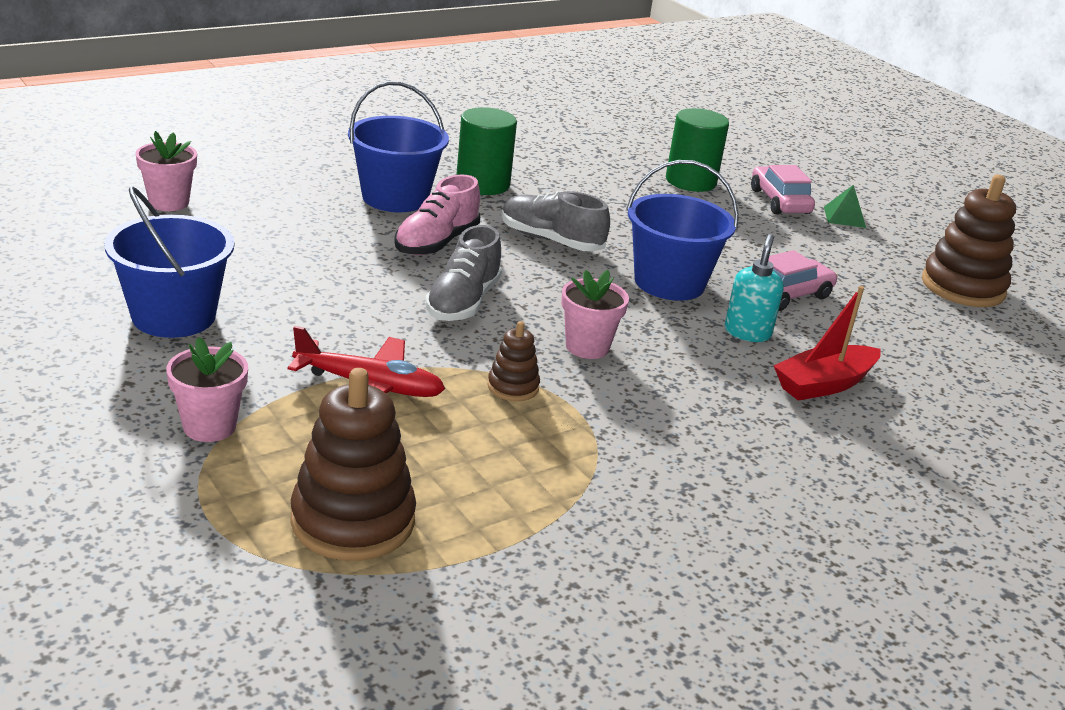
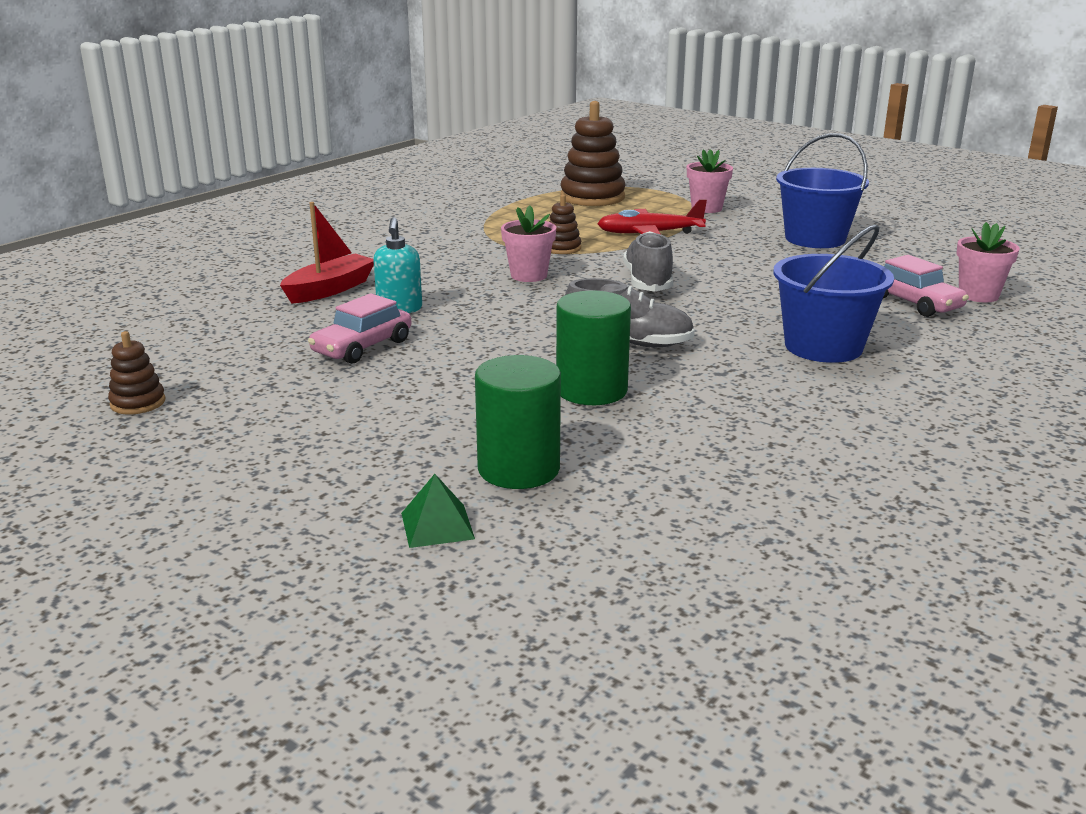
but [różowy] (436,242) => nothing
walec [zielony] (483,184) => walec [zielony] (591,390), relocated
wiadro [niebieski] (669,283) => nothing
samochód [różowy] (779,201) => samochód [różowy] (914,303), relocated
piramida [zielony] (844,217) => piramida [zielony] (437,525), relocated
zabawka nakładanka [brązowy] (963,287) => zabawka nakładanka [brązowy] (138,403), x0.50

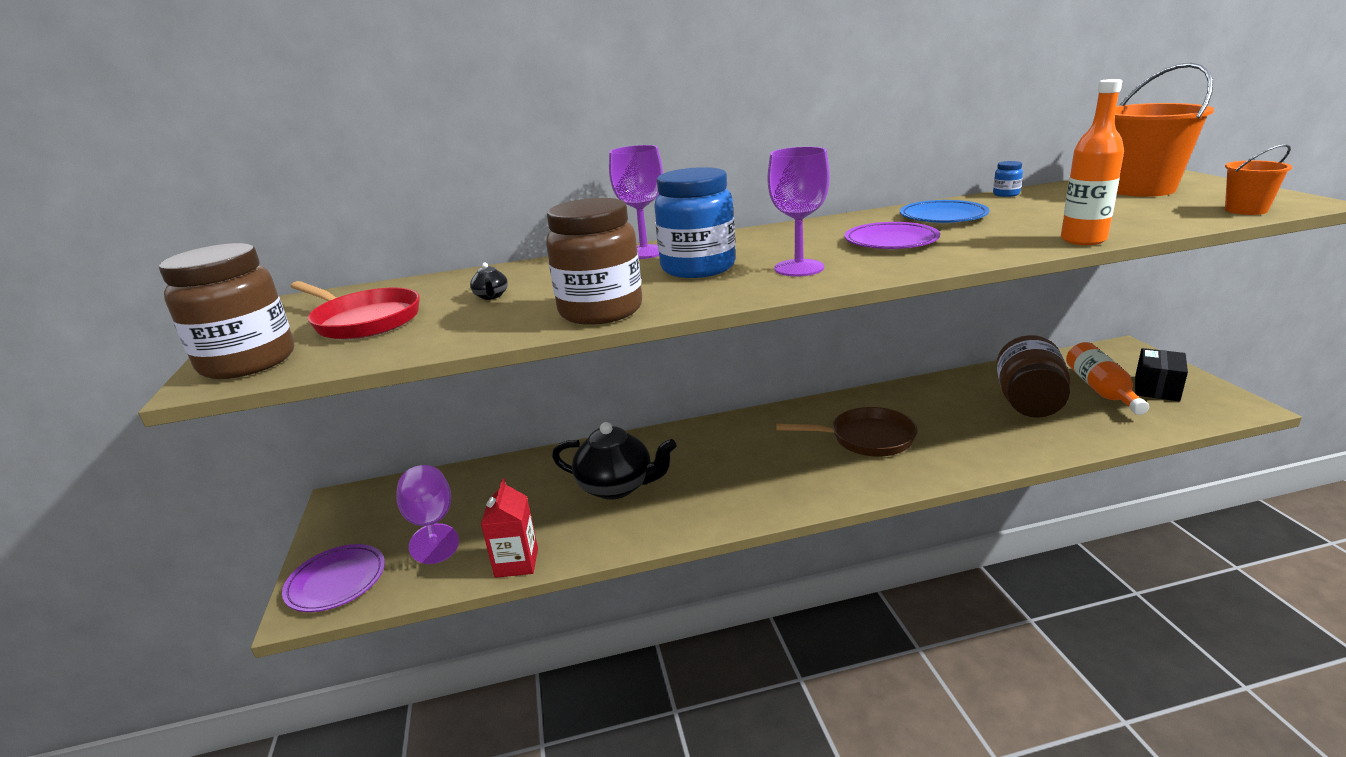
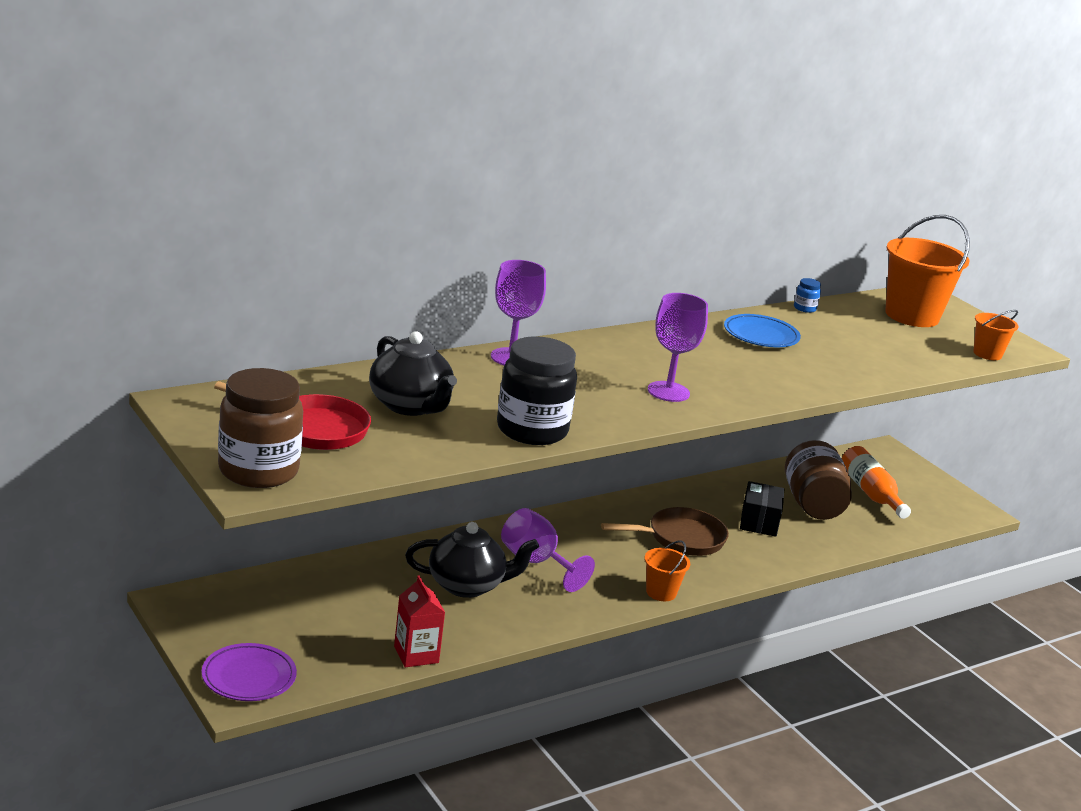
kielich [fioletowy] (431,525) => kielich [fioletowy] (536,563), relocated
imbryk [czarny] (491,296) => imbryk [czarny] (410,406), x2.48
słoik [brązowy] (601,311) => słoik [czarny] (532,430)
słoik [niebieski] (698,268) => nothing
talerz [fioletowy] (891,241) => nothing
butelka [pomarańczowy] (1083,240) => nothing
pudełko [czarny] (1156,388) => pudełko [czarny] (759,522), relocated
nothing => wiadro [pomarańczowy] (661,592)

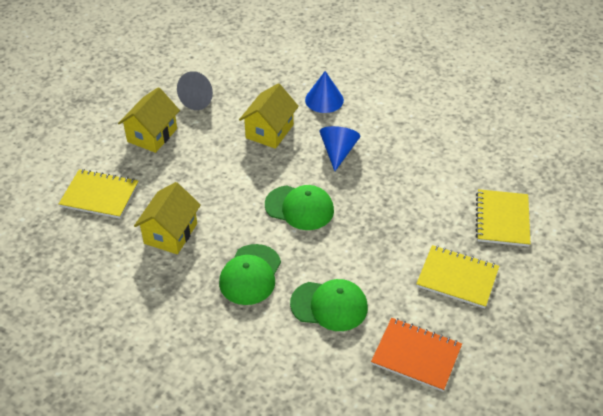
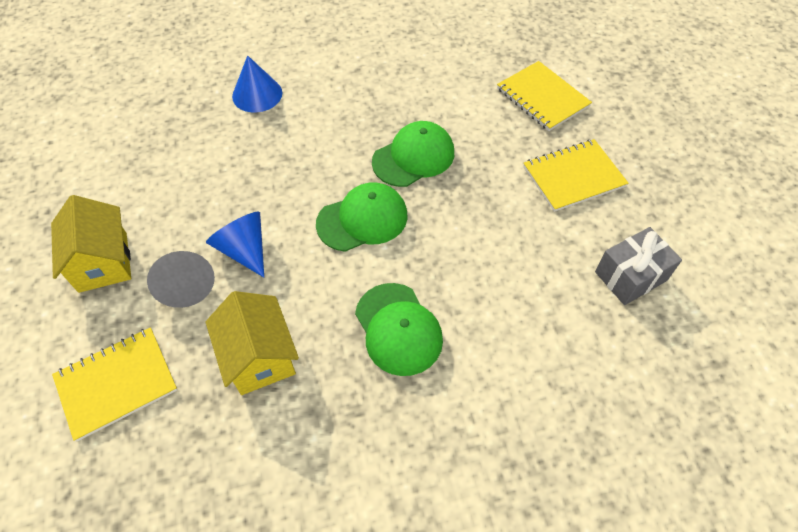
stożek [szary] (199,99) => stożek [szary] (186,285), relocated
domek [żółty] (269,131) => nothing
czapka [zielony] (329,305) => czapka [zielony] (413,157), relocated
stożek [niebieski] (338,152) => stożek [niebieski] (244,249), relocated
zeszyt [pomarańczowy] (416,355) => prezent [szary] (630,276)

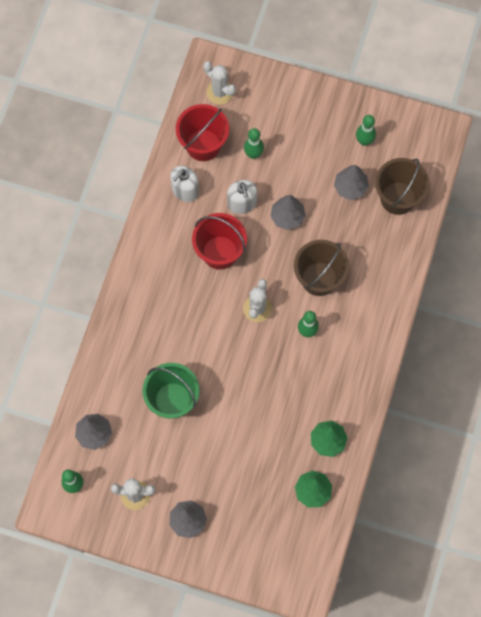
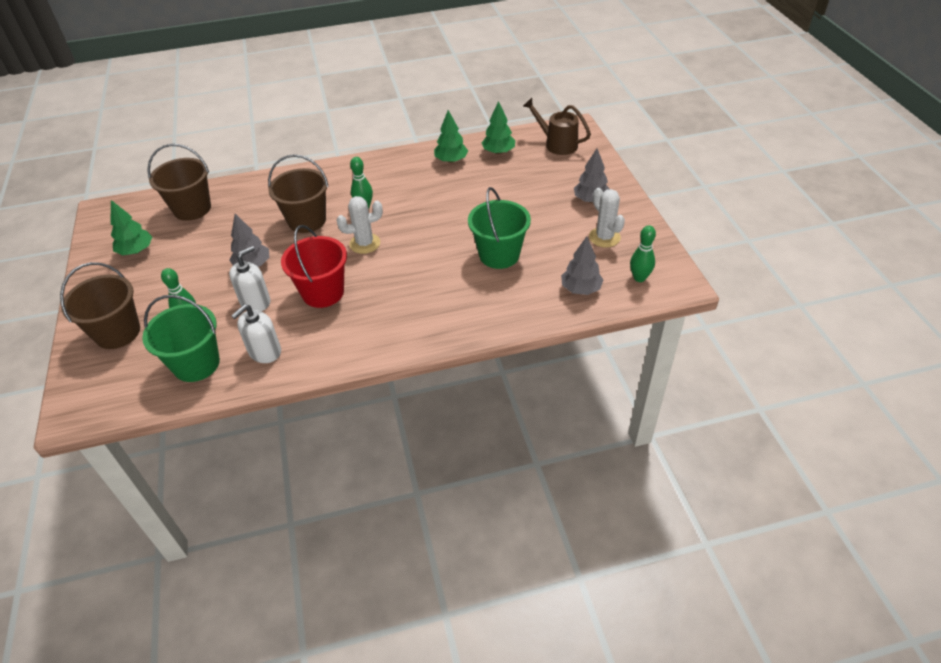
dozownik mydła [biały] (185,190) => dozownik mydła [biały] (264,351), 120 degrees clockwise
wiadro [czerwony] (203,145) => wiadro [zielony] (196,364)
kaktus [biały] (220,92) => nothing
drzewko [szary] (350,187) => nothing
kręgiel [zielony] (364,141) => drzewko [zielony] (136,251)
nothing => wiadro [brązowy] (117,332)
nothing => konewka [brązowy] (556,144)

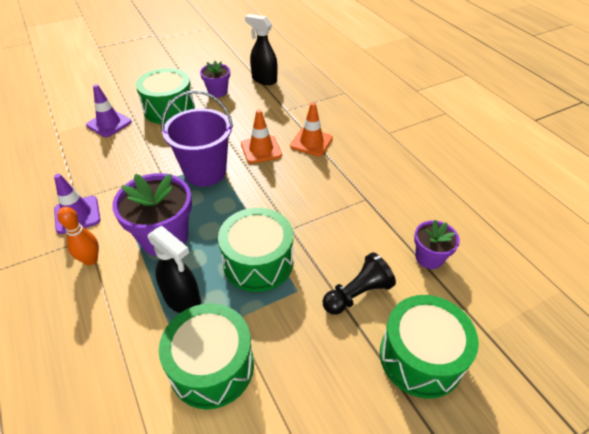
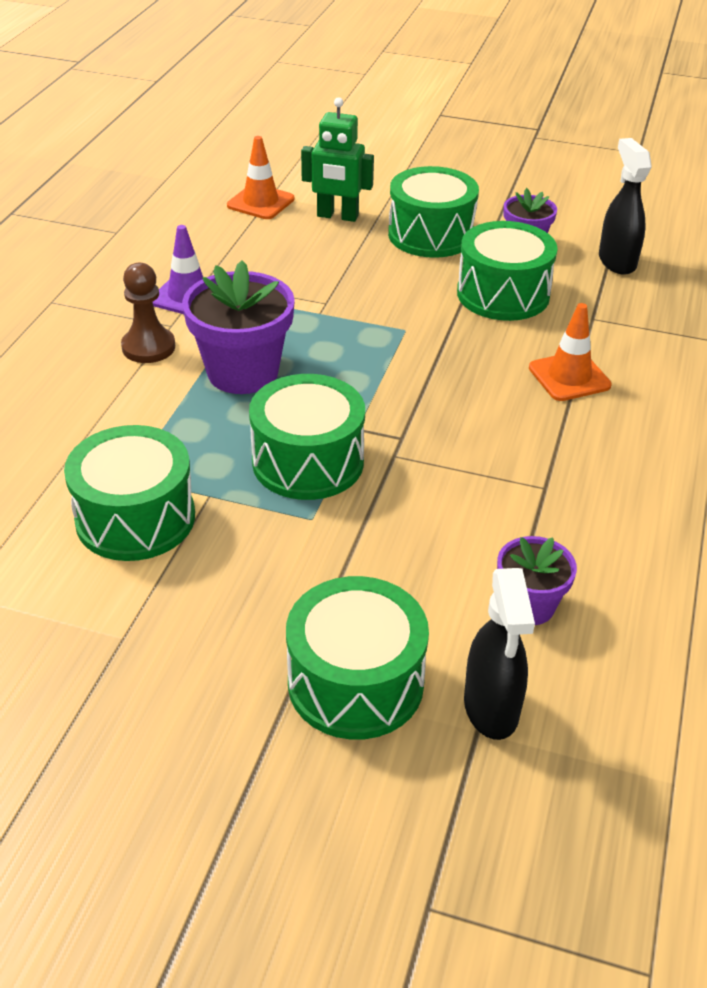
kręgiel [pomarańczowy] (90,260) => pionek [brązowy] (148,347)
pachołek [fioletowy] (109,123) => robot [zielony] (337,216)
spryskiwacz [czarny] (183,300) => spryskiwacz [czarny] (491,709), relocated
wiadro [fioletowy] (205,172) => nothing
pachołek [pomarańczowy] (261,149) => pachołek [pomarańczowy] (260,202), relocated
pionek [czarny] (357,294) => nothing
nothing => bęben [zielony] (503,294)

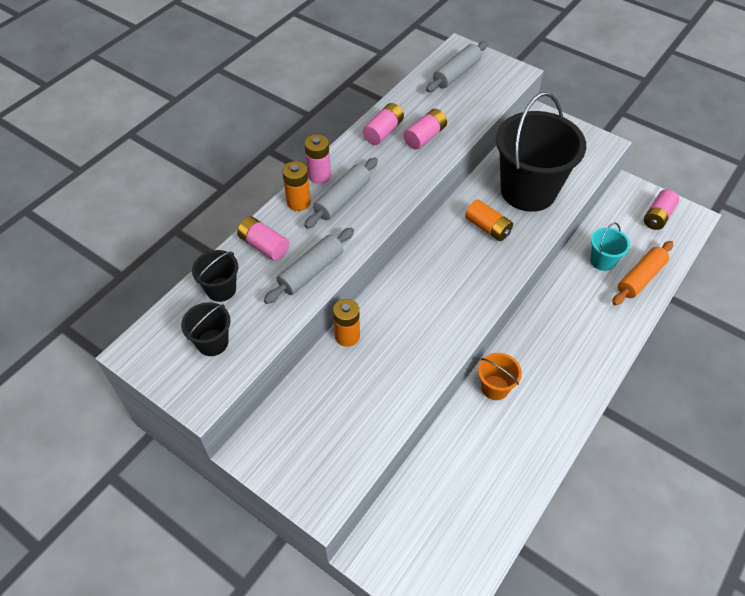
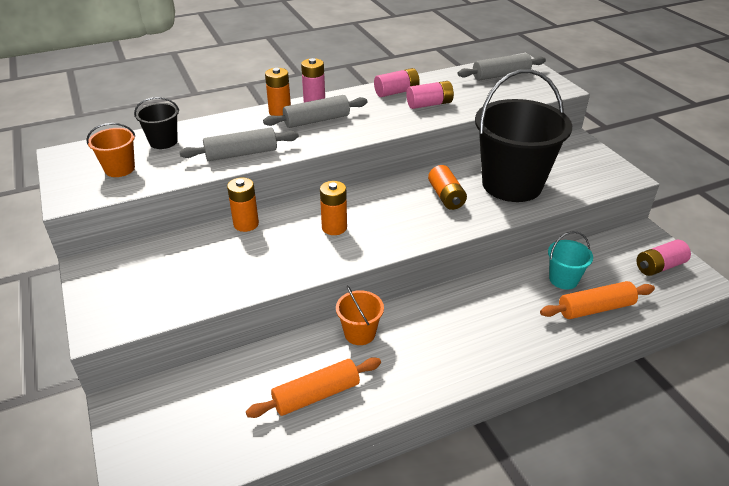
wiadro [czarny] (212,342) => wiadro [pomarańczowy] (120,169)
bateria [różowy] (264,246) => nothing
nothing => wałek do ciasta [pomarańczowy] (316,395)
nothing => bateria [pomarańczowy] (334,227)

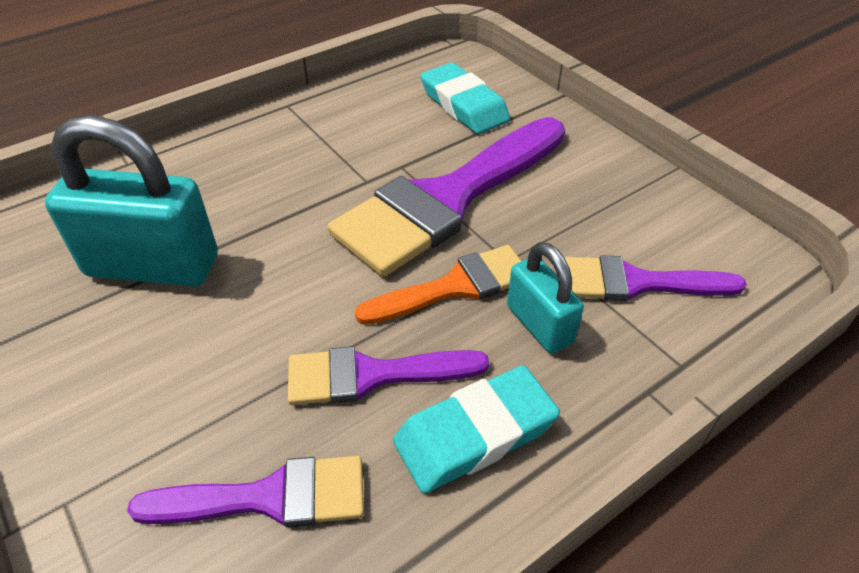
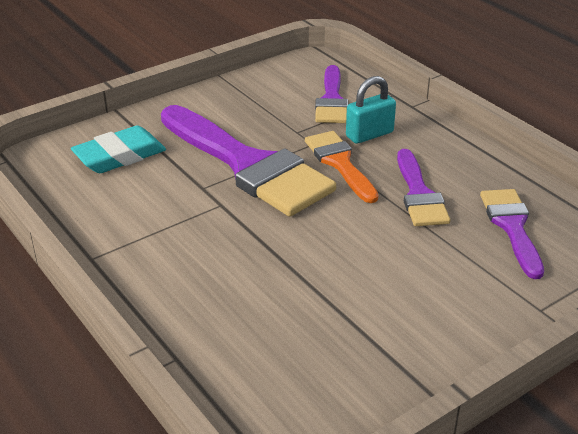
kłódka [turkusowy] (152,266) => nothing
gumka do mazania [turkusowy] (475,434) => nothing

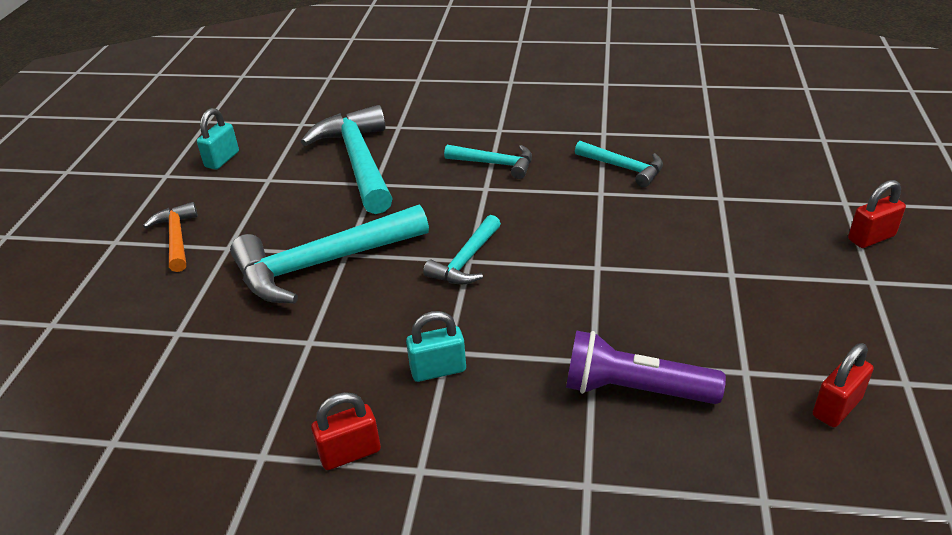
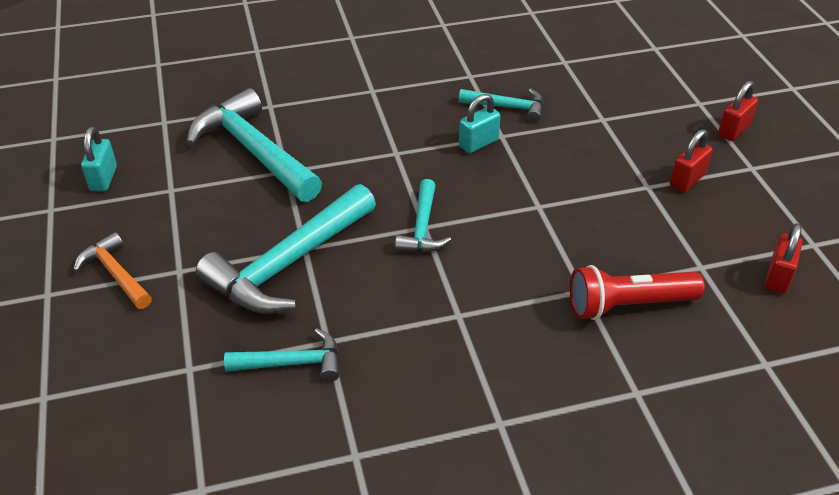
kłódka [czerwony] (350,453) => kłódka [czerwony] (687,180), relocated
kłódka [turkusowy] (438,370) => kłódka [turkusowy] (478,143), relocated
młotek [turkusowy] (495,164) => młotek [turkusowy] (292,363), relocated
latarka [fioletowy] (634,389) => latarka [czerwony] (628,305)

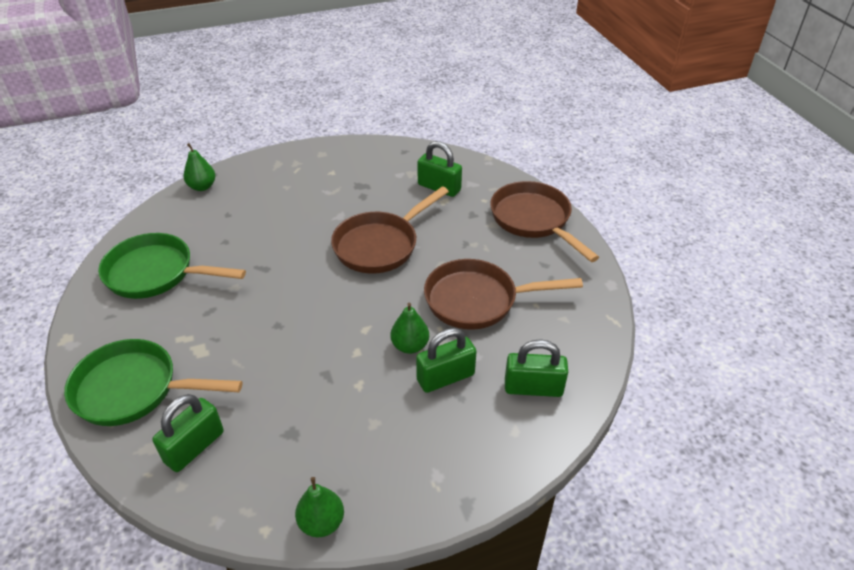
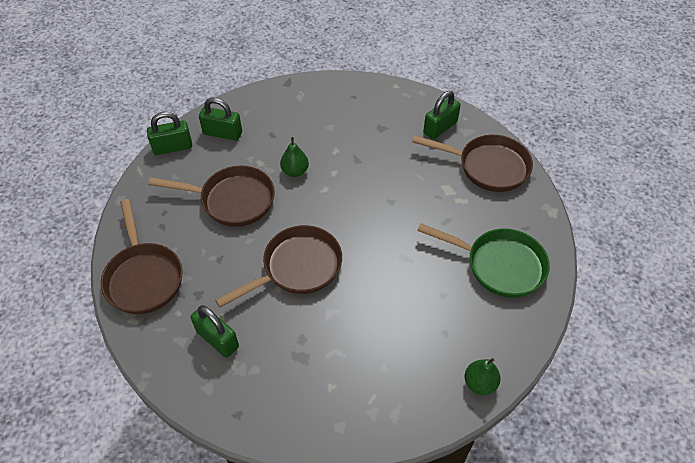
patelnia [zielony] (134,390) => patelnia [brązowy] (488,167)
gruszka [zielony] (322,522) => nothing
kłódka [zielony] (445,377) => kłódka [zielony] (172,147), relocated

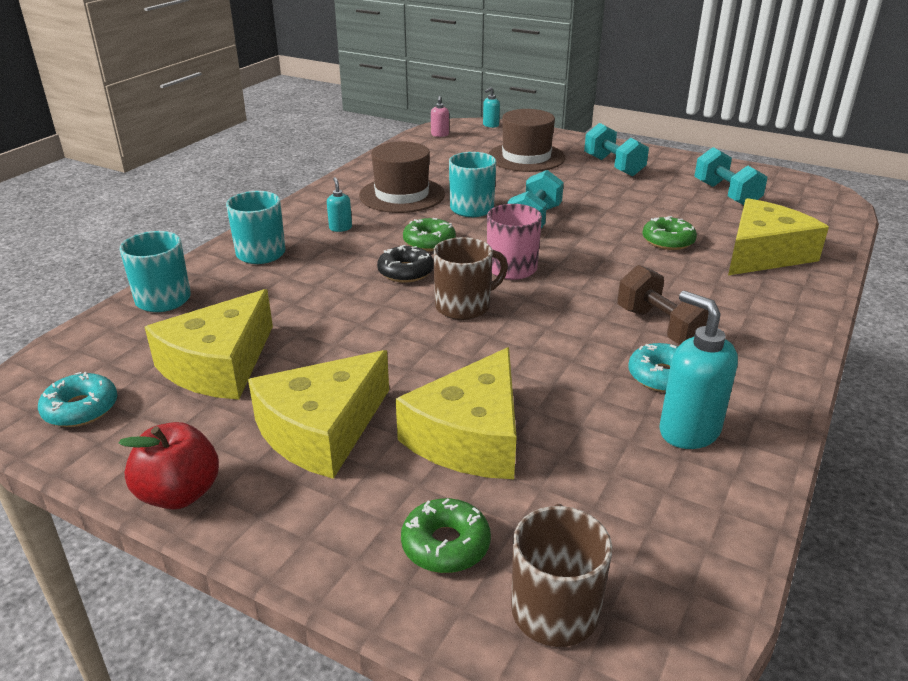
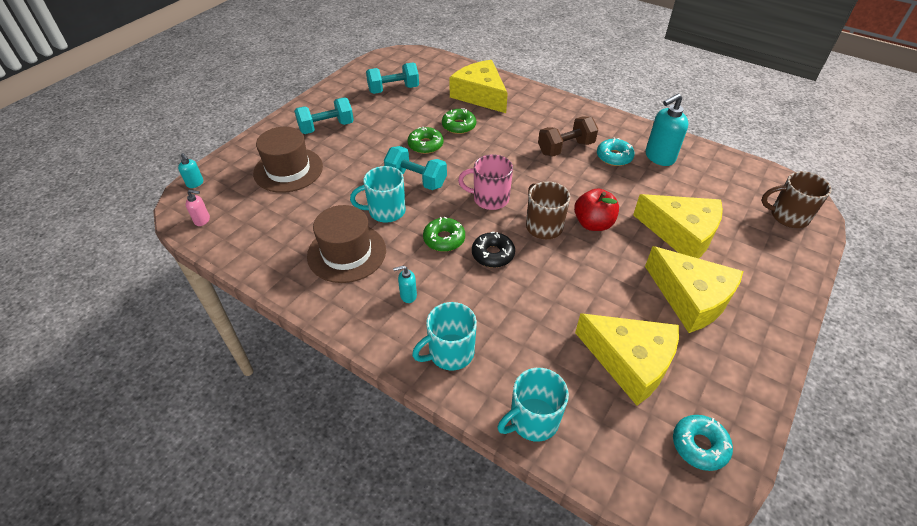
jabłko [czerwony] (179,494) => jabłko [czerwony] (593,223), relocated
donut [zielony] (445,544) => donut [zielony] (425,145), relocated

